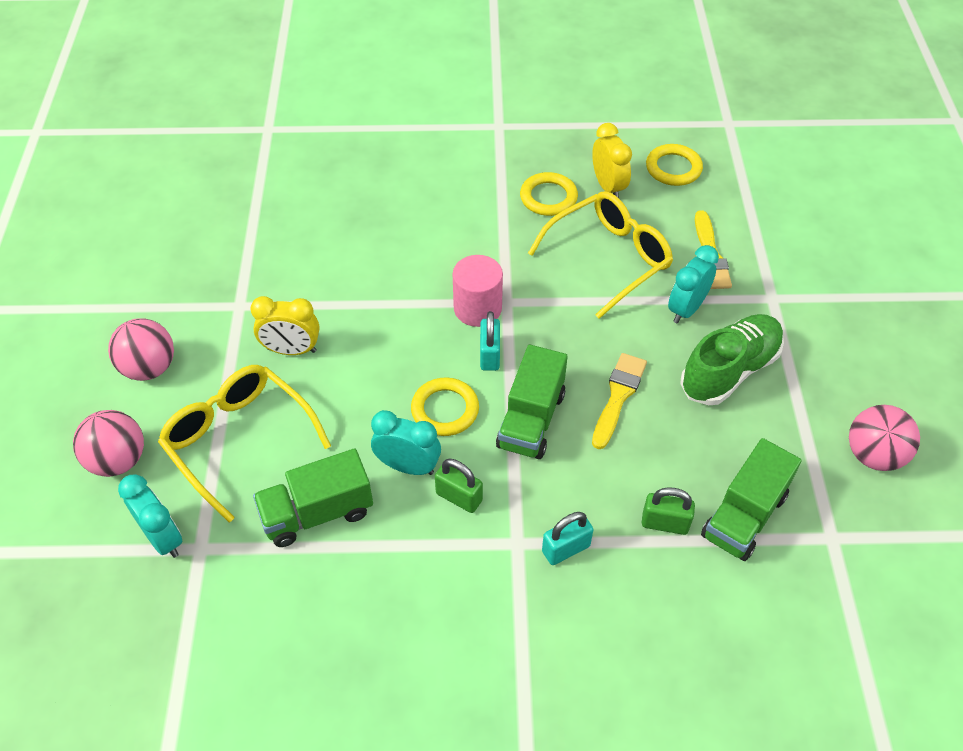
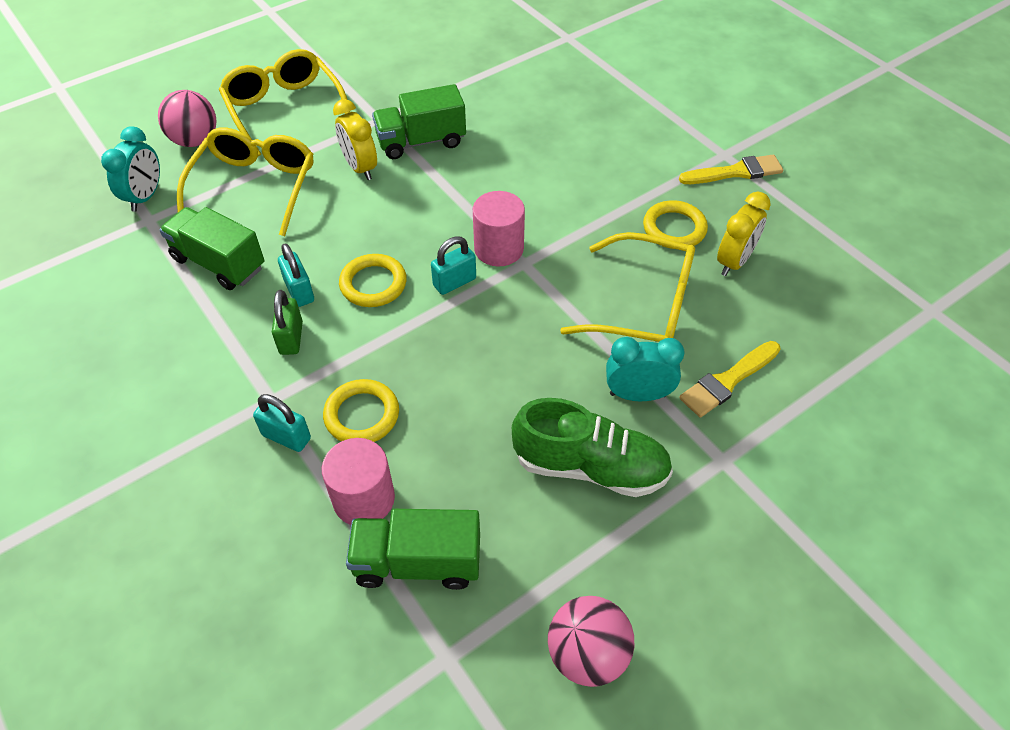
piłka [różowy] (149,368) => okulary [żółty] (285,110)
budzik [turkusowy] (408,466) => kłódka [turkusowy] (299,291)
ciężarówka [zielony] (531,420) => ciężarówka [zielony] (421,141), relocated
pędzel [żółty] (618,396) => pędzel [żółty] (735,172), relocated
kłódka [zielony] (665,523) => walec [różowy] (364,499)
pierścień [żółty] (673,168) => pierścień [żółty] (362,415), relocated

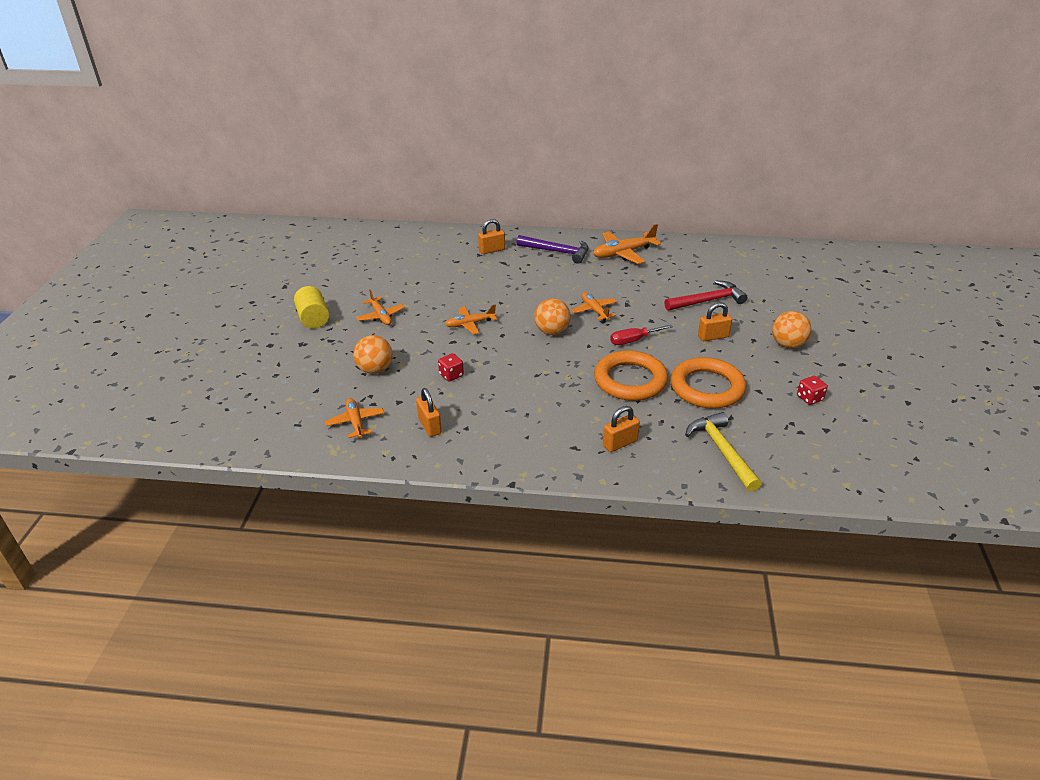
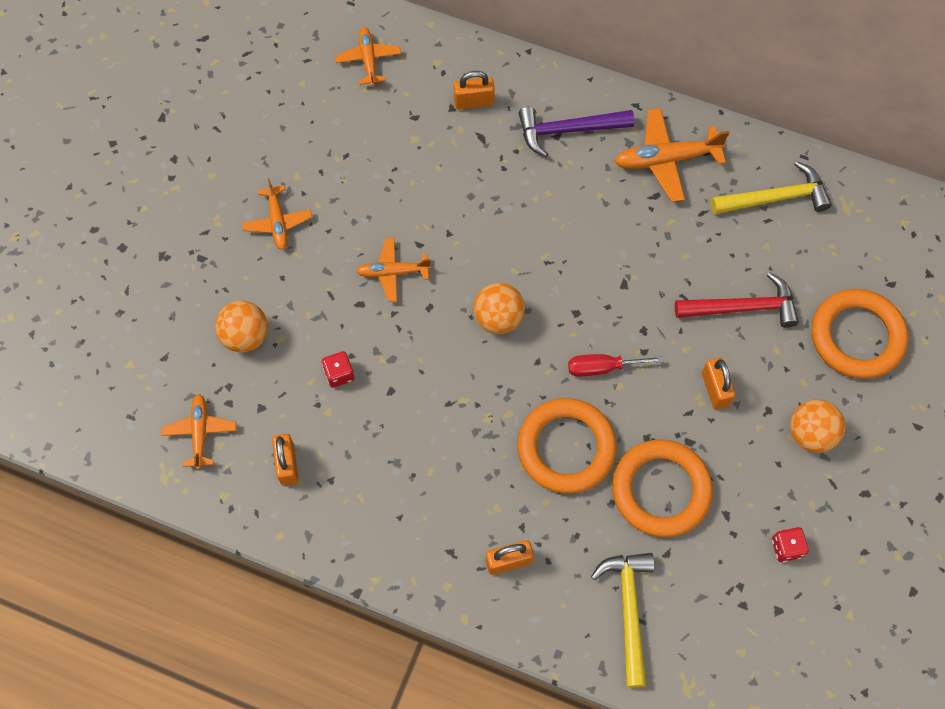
walec [żółty] (313,319) => nothing
młotek [fioletowy] (557,252) => młotek [fioletowy] (568,130), 135 degrees clockwise
samolot [pomarańczowy] (594,310) => samolot [pomarańczowy] (368,59), relocated
kłódka [pomarańczowy] (713,337) => kłódka [pomarańczowy] (715,389), 75 degrees clockwise
nothing => młotek [żółty] (775,198)
nothing => pierścień [pomarańczowy] (856,337)

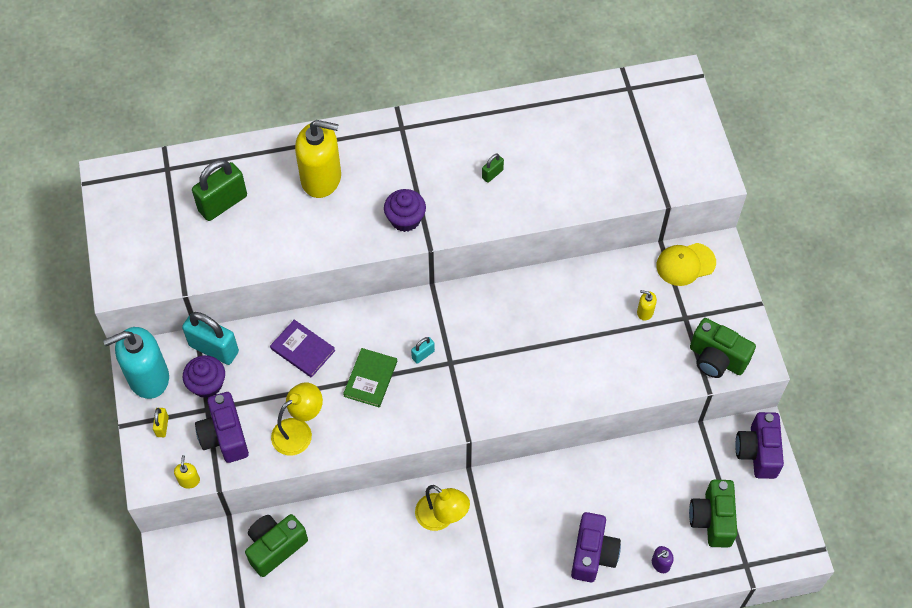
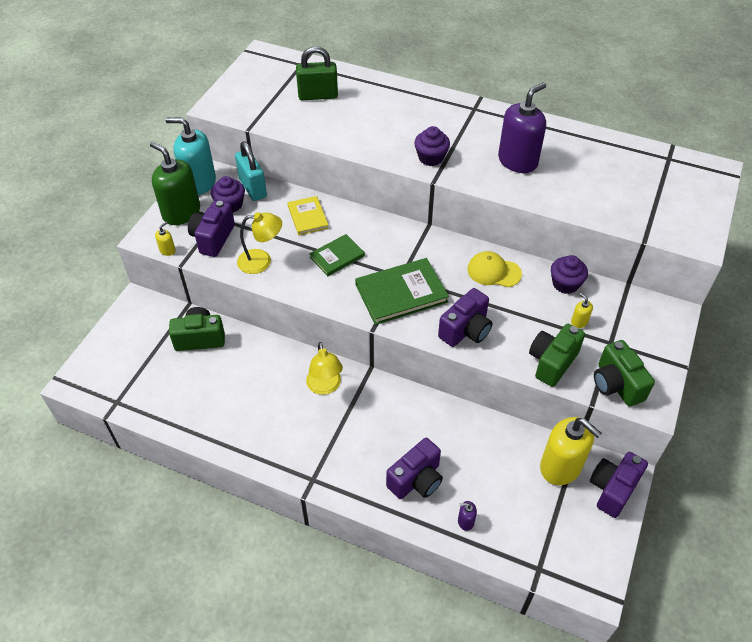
kłódka [żółty] (162,426) => dozownik mydła [zielony] (181,213)
książka [fioletowy] (302,349) => książka [żółty] (308,217)
dozownik mydła [żółty] (321,178) => dozownik mydła [żółty] (560,467), relocated
kłódka [turkusowy] (423,354) => nothing
kłódka [zielony] (492,174) => dozownik mydła [fioletowy] (517,161)
czapka [żółty] (685,264) => czapka [żółty] (493,271), relocated
aparat fotograficzny [zielony] (712,519) => aparat fotograficzny [zielony] (552,362), relocated
nothing => książka [zielony] (401,293)
nothing => aparat fotograficzny [fioletowy] (466,330)
nothing => muffinka [fioletowy] (565,284)

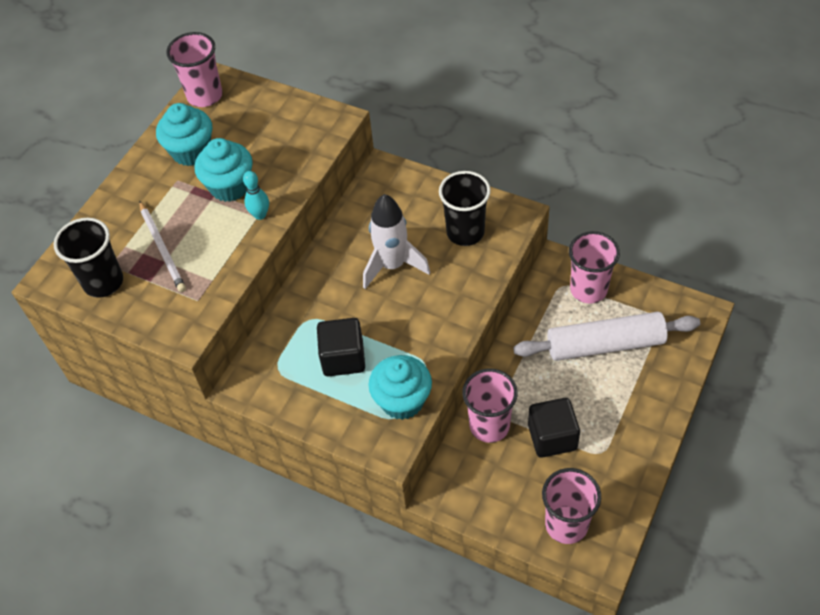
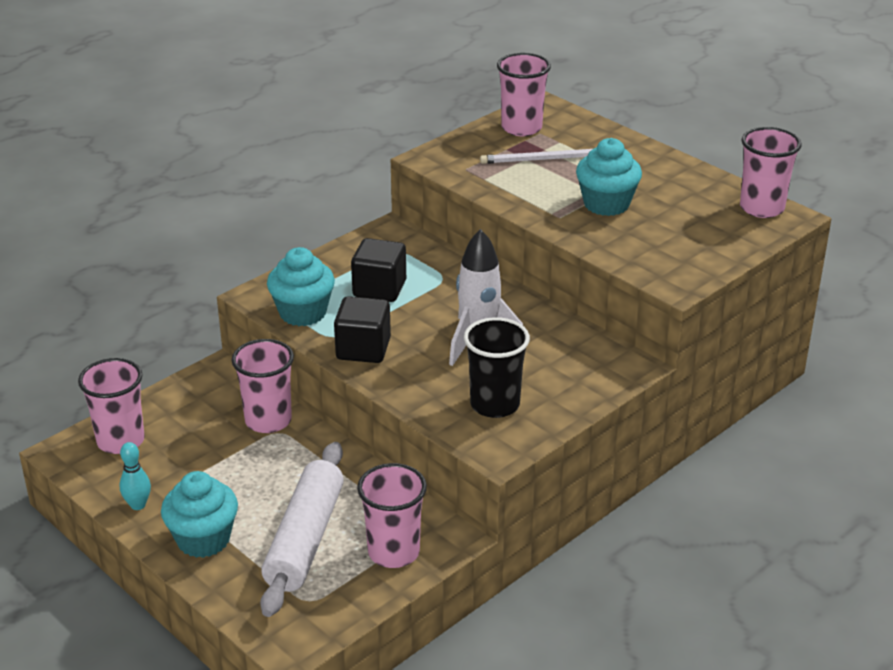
szklanka [czarny] (103,282) => szklanka [różowy] (521,128)
muffinka [turkusowy] (191,151) => muffinka [turkusowy] (203,539), relocated
kręgiel [turkusowy] (260,215) => kręgiel [turkusowy] (138,505), relocated
sześcian [czarny] (552,437) => sześcian [czarny] (363,349), relocated

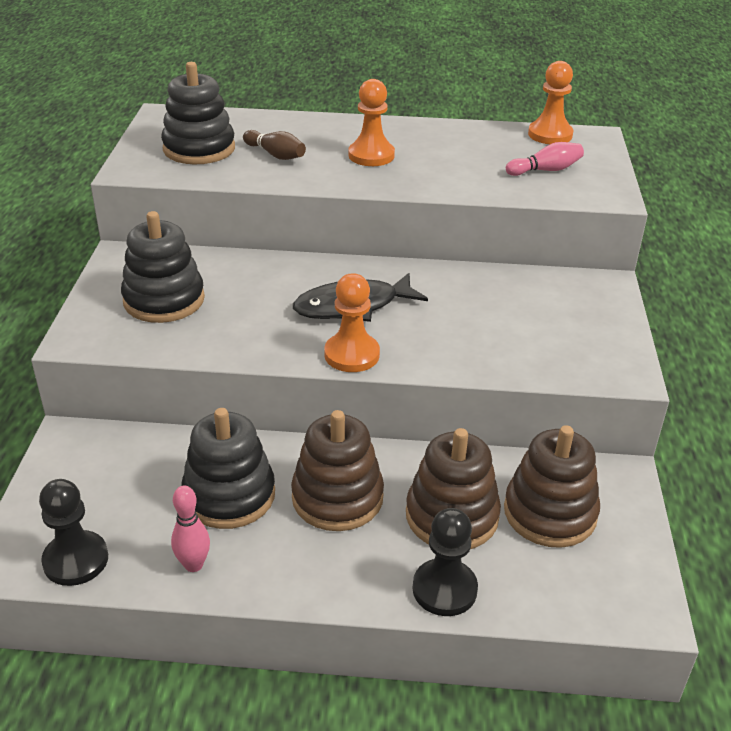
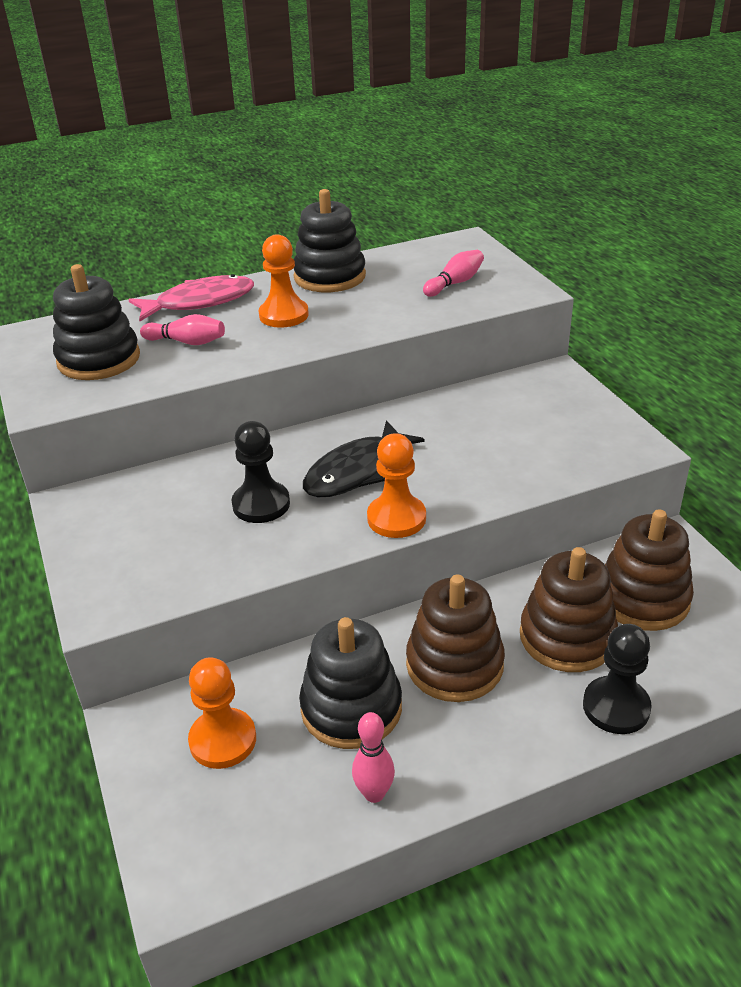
pionek [czarny] (76,560) => pionek [czarny] (261,504), relocated
zabawka nakładanka [czarny] (164,300) => zabawka nakładanka [czarny] (329,277), relocated
kręgiel [brązowy] (275,155) => kręgiel [różowy] (187,342)
pionek [pomarańczowy] (550,135) => pionek [pomarańczowy] (223,740), relocated
nothing => ryba [różowy] (199,302)

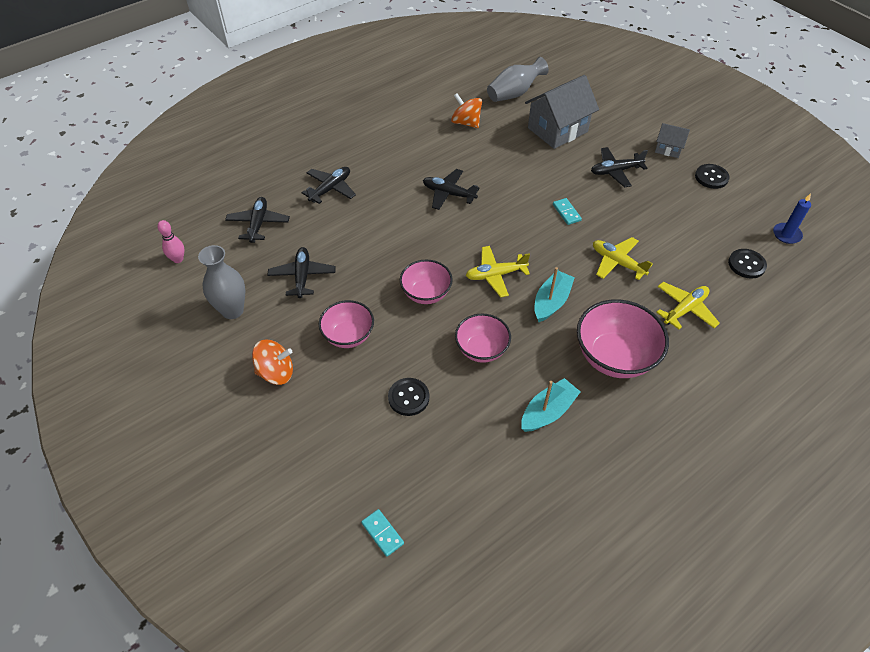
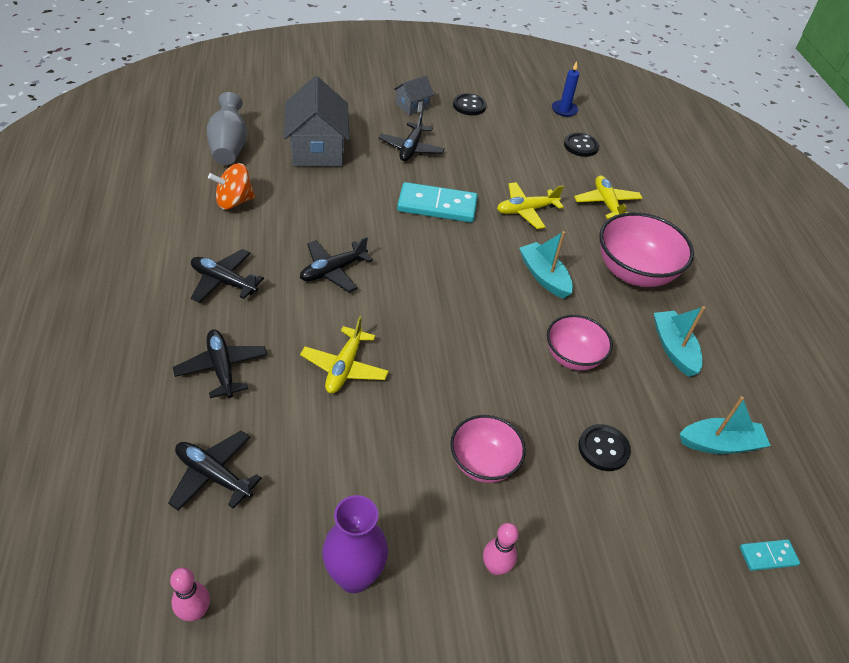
wazon [szary] (232,310) => wazon [fioletowy] (354,576)
bączek [pomarańczowy] (276,372) => kręgiel [różowy] (495,567)
samolot [czarny] (302,276) => samolot [czarny] (224,281), relocated
miska [różowy] (426,293) => nothing
samolot [żółty] (495,275) => samolot [żółty] (344,367), relocated
kostka domina [turkusowy] (566,212) => kostka domina [turkusowy] (437,206), x2.07
nothing => łódka [turkusowy] (720,444)

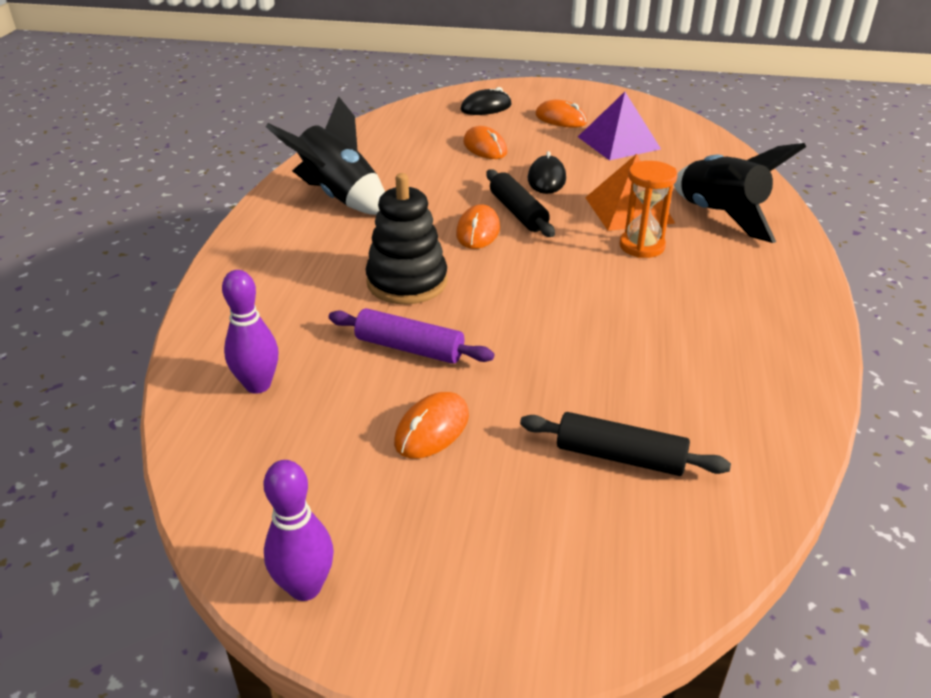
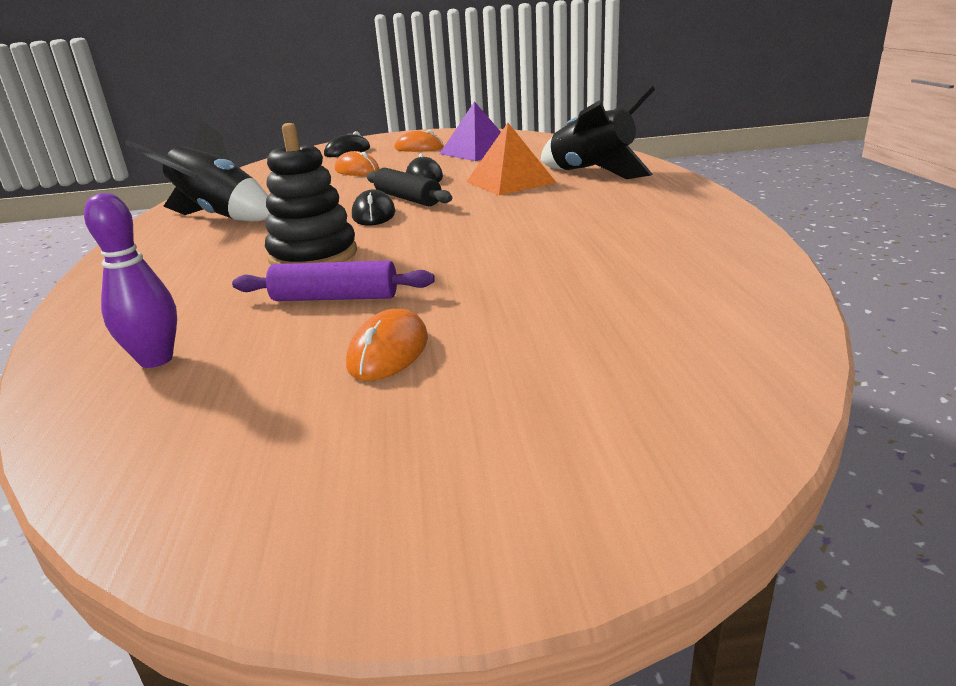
kręgiel [fioletowy] (305,587) => nothing
myszka [pomarańczowy] (478,231) => myszka [czarny] (374,214)
wałek do ciasta [czarny] (620,457) => nothing
klepsydra [pomarańczowy] (642,246) => nothing

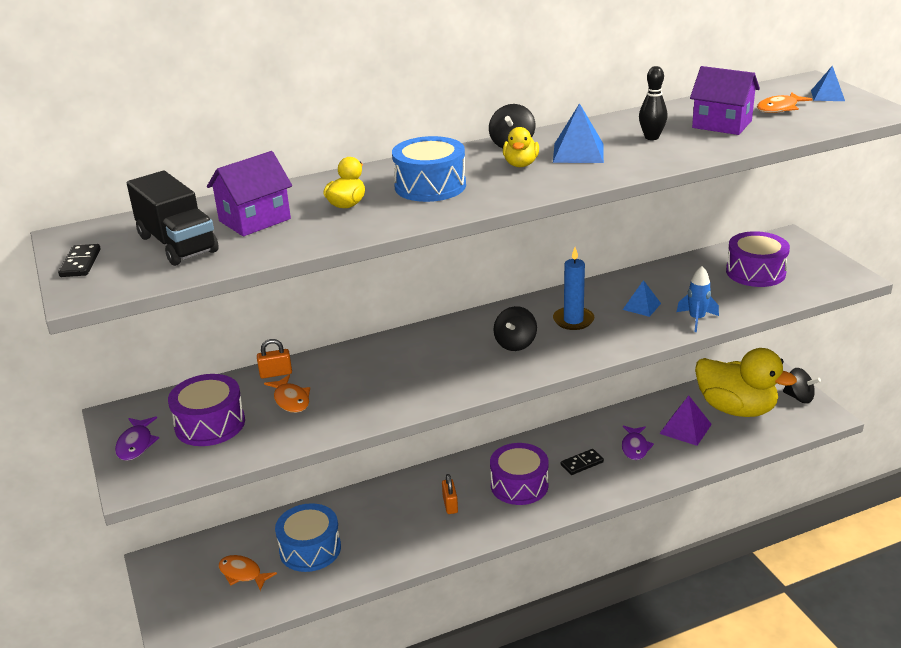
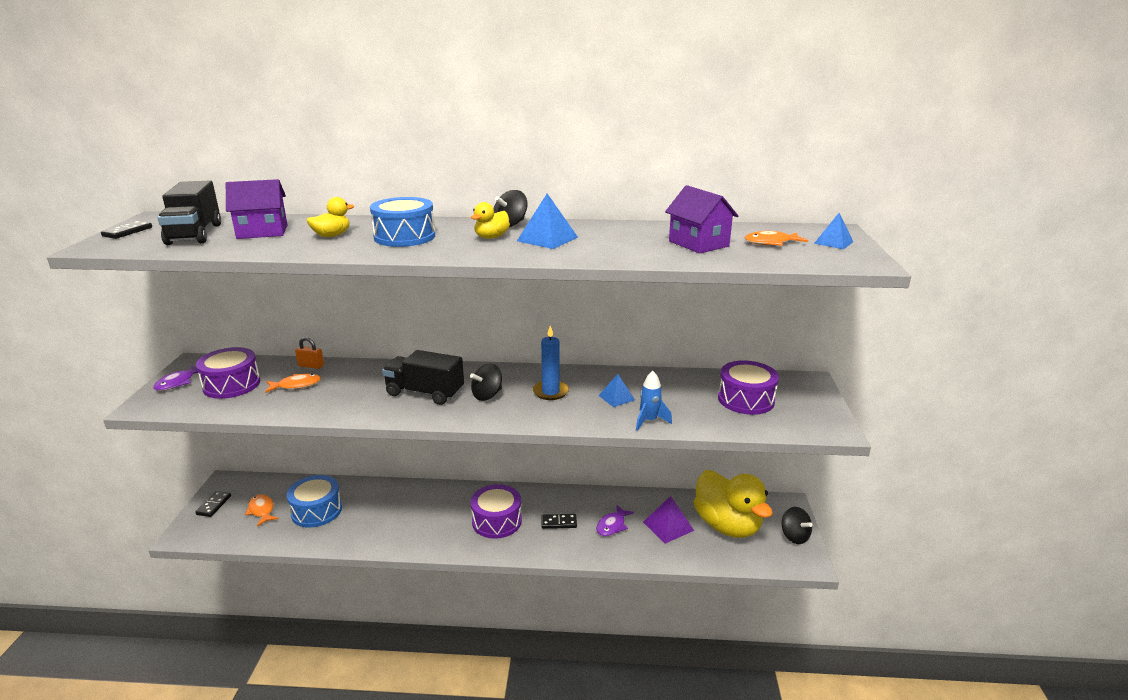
ryba [pomarańczowy] (291,400) => ryba [pomarańczowy] (296,385), 105 degrees counterclockwise
kłódka [pomarańczowy] (450,505) => nothing
kręgiel [czarny] (651,137) => nothing
nothing => kostka domina [czarny] (214,505)
nothing => ciężarówka [czarny] (425,393)

